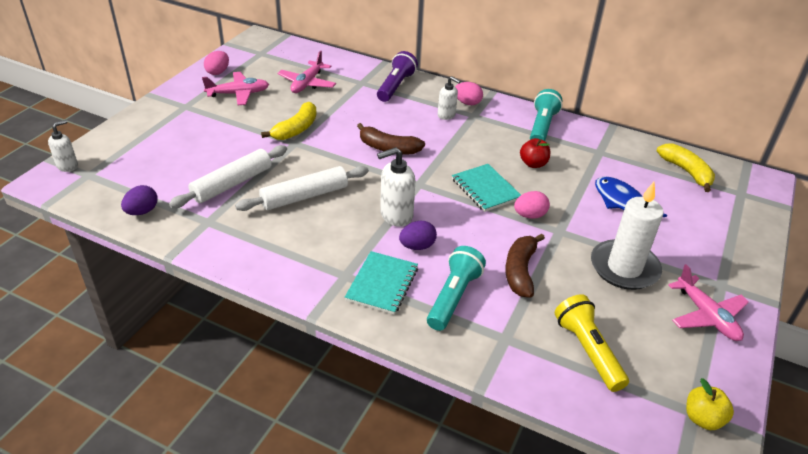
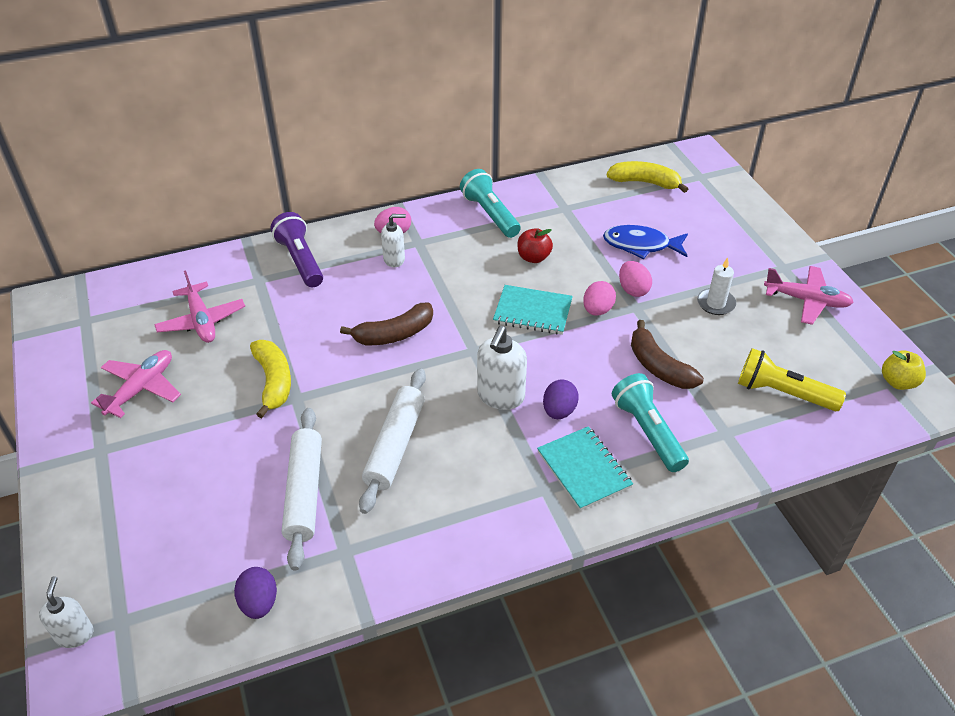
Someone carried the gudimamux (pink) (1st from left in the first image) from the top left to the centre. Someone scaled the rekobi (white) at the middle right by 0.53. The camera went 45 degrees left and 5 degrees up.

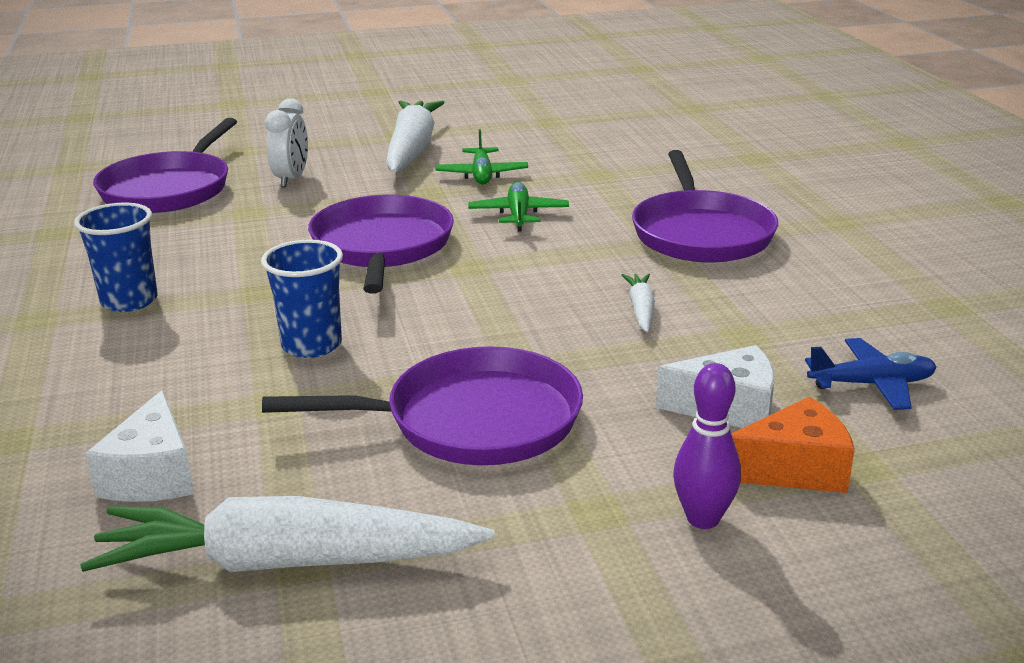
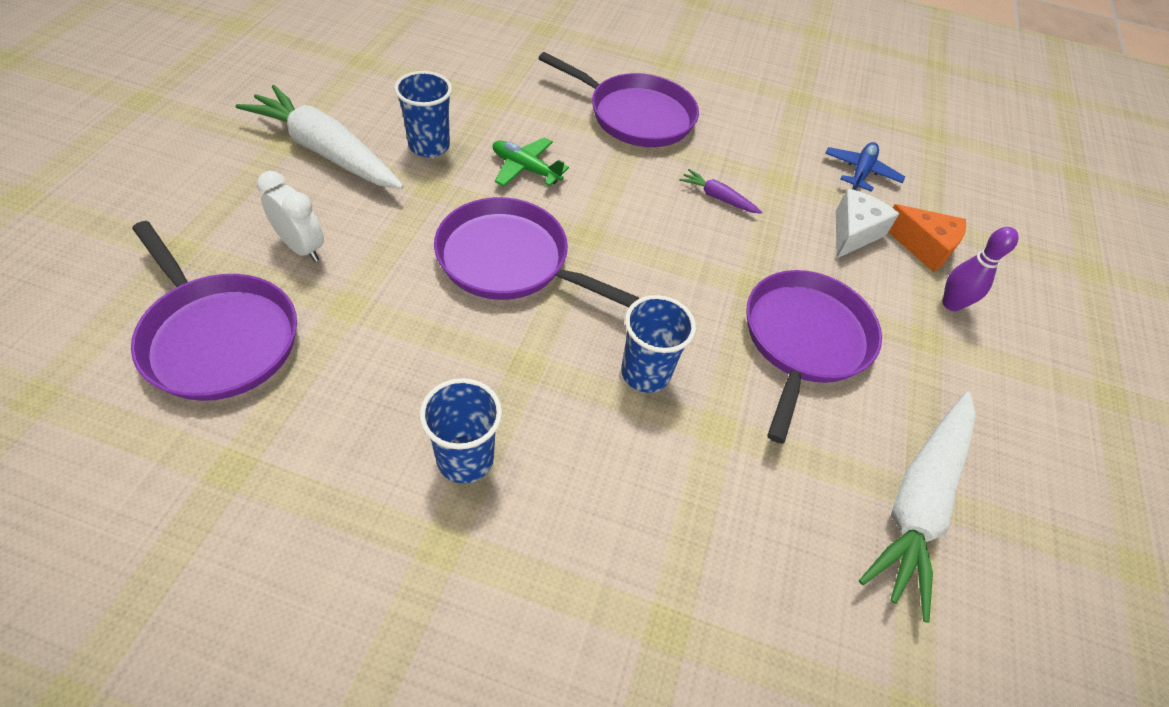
Someone swapped the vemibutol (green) (1st from left) at the top centre for the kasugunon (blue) (1st from left) at the top centre. Someone repainted the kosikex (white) (3rd from left) at the centre, which became the kosikex (purple) at the top centre. Someone rotated the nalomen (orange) at the bottom right by 105 degrees clockwise. Someone took away the nalomen (white) (1st from left) at the bottom left. The camera went 65 degrees left and 25 degrees up.

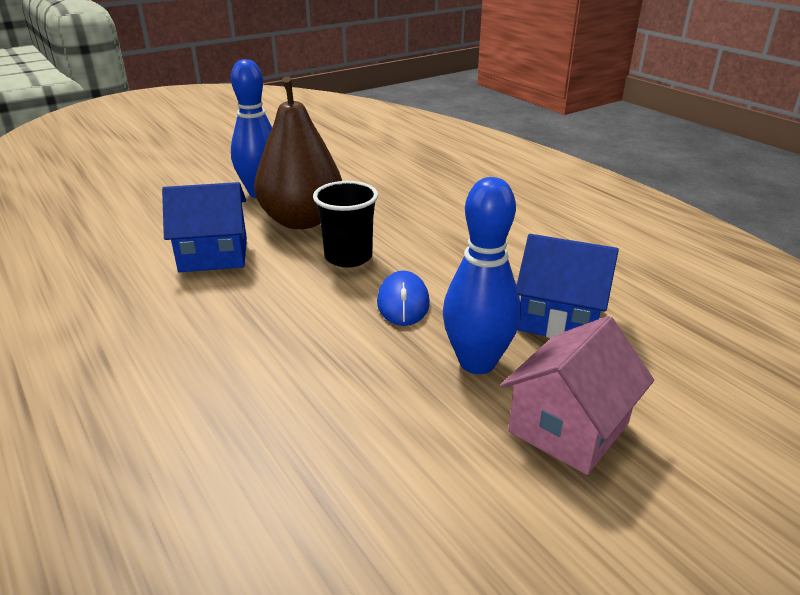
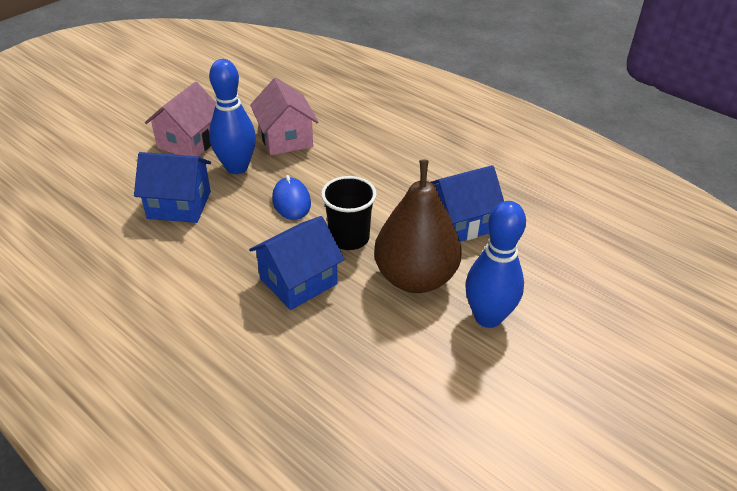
Someone put down the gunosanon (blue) (2nd from left) at the centre. Someone put down the gunosanon (pink) (2nd from left) at the top centre. The camera went 165 degrees right and 10 degrees up.

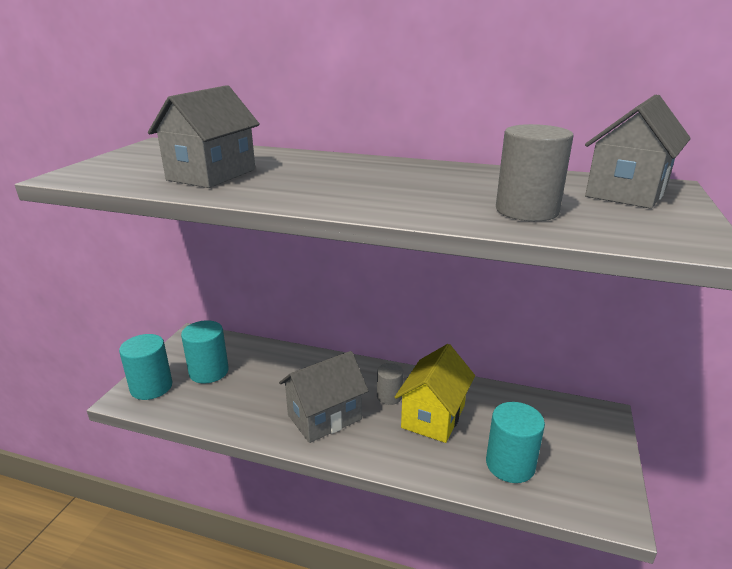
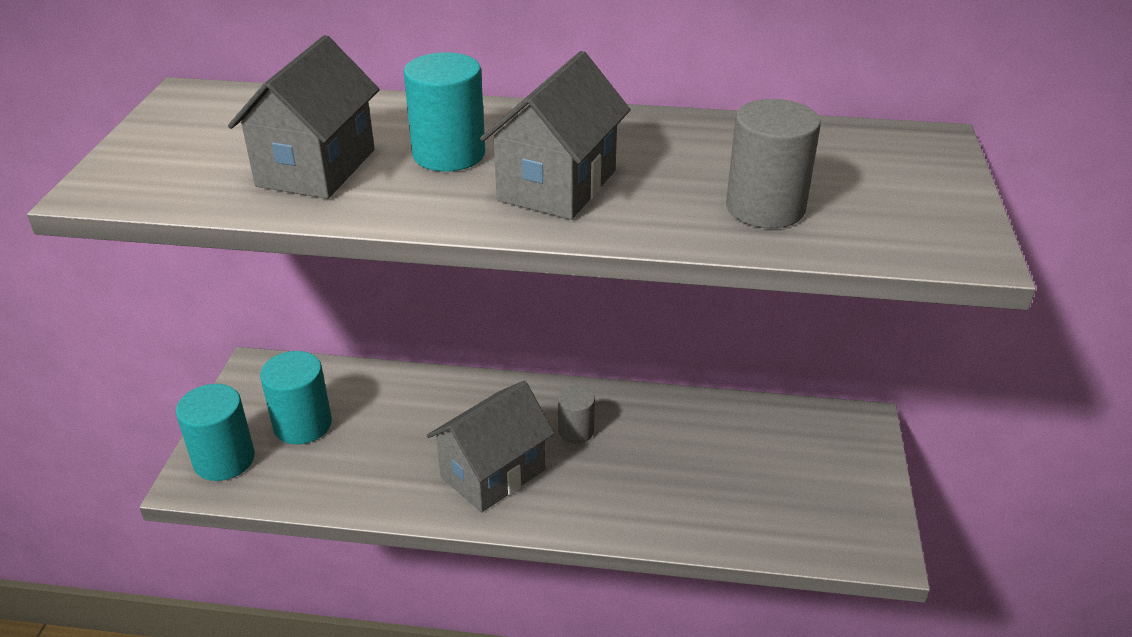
Someone carried the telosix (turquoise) (3rd from left) from the bottom right to the top centre. Someone carried the gunosanon (grey) (3rd from left) from the top right to the top centre. Someone took away the gunosanon (yellow) at the bottom centre. The camera went 10 degrees left and 10 degrees up.

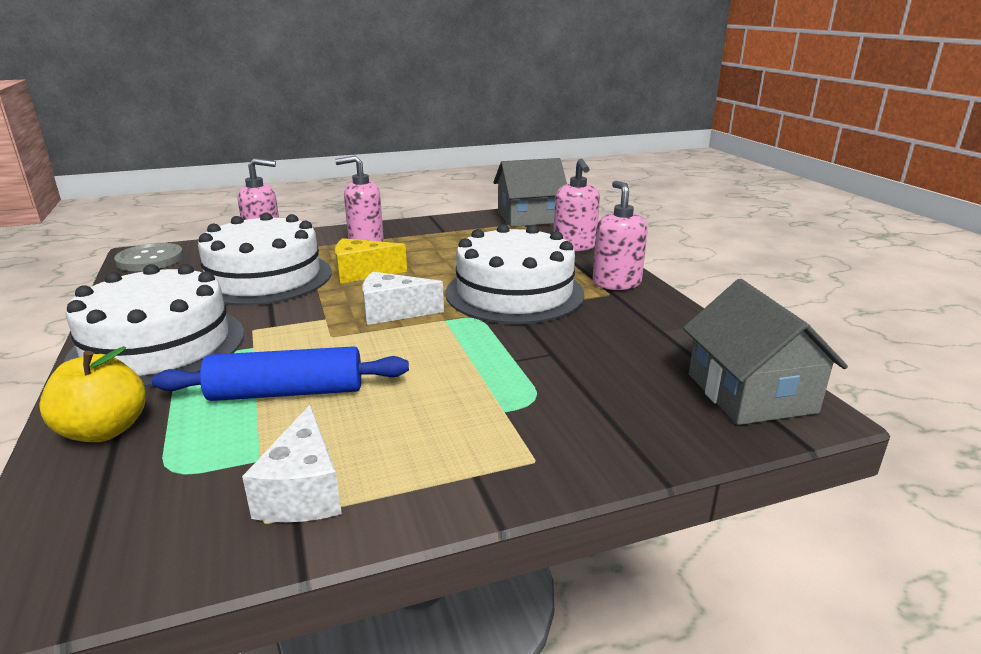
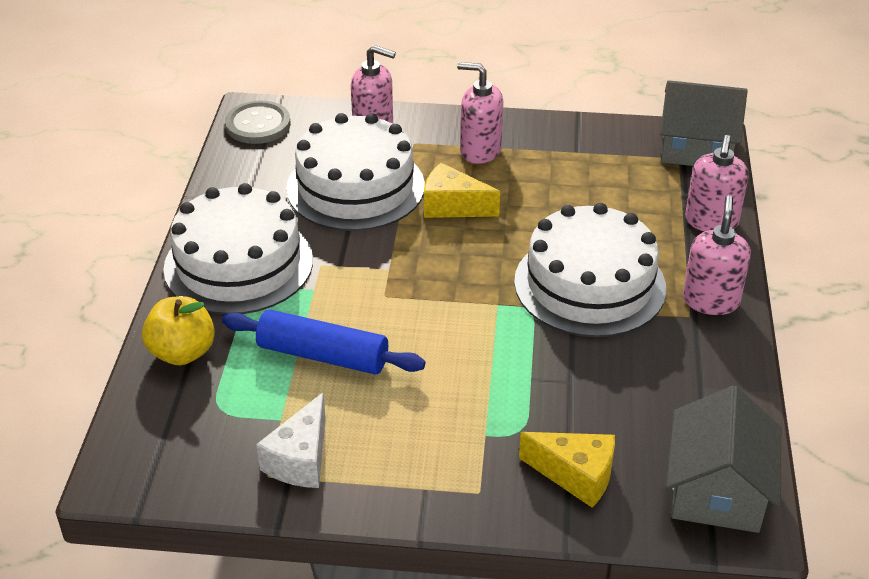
Someone put down the nalomen (yellow) (2nd from left) at the bottom centre. Someone took away the nalomen (white) (2nd from left) at the centre. The camera went 25 degrees right and 15 degrees up.

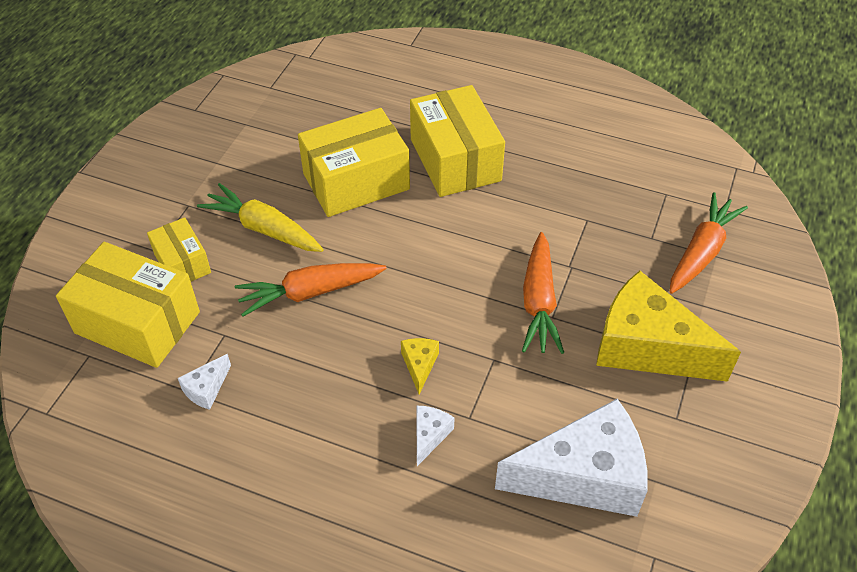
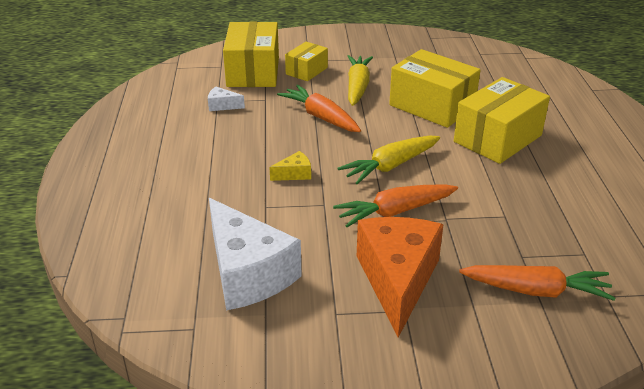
Someone put down the kosikex (yellow) (2nd from left) at the centre. Someone repainted the nalomen (yellow) (2nd from left) at the middle right, which became the nalomen (orange) at the bottom centre. Someone took away the nalomen (white) (2nd from left) at the bottom centre. The camera went 65 degrees right and 15 degrees down.

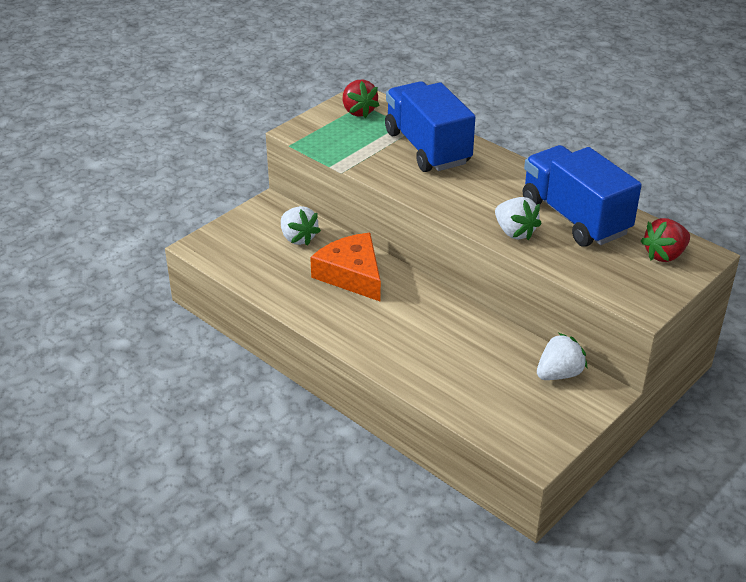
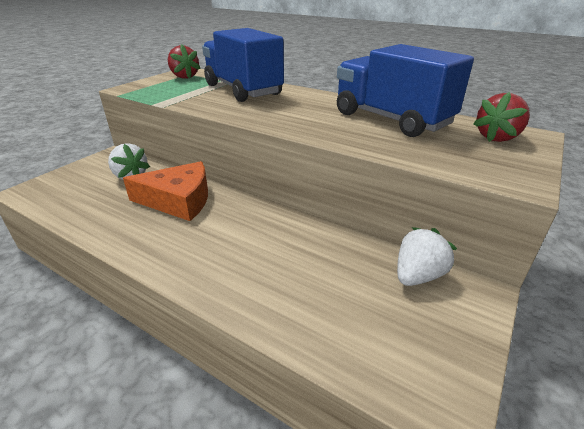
Someone rotated the nalomen (orange) at the centre by 135 degrees clockwise. Someone took away the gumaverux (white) (2nd from left) at the middle right. The camera went 10 degrees left and 5 degrees down.

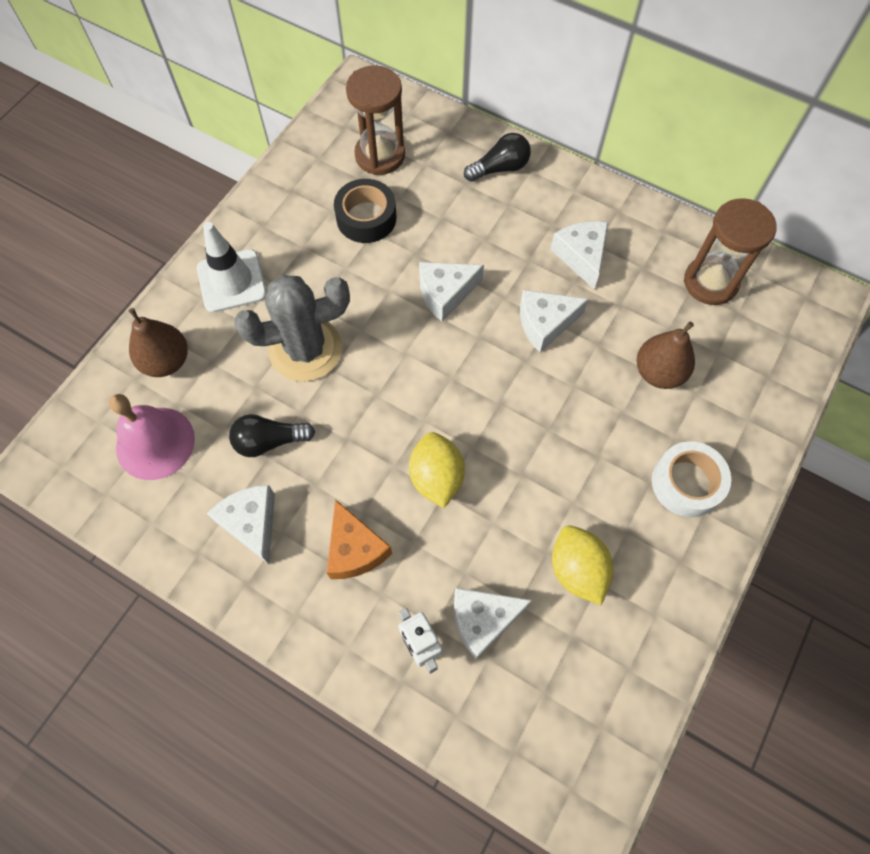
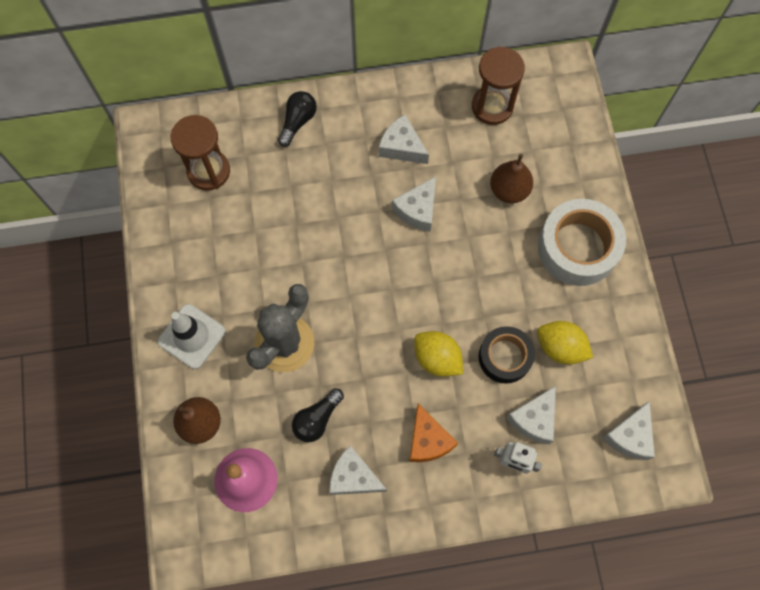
Someone rotated the nalomen (orange) at the centre by 45 degrees clockwise. Someone carried the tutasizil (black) from the top centre to the middle right. Someone scaled the tutasizil (white) at the middle right by 1.57. Someone carried the nalomen (white) (2nd from left in the first image) from the centre to the bottom right. The camera went 40 degrees left and 5 degrees up.

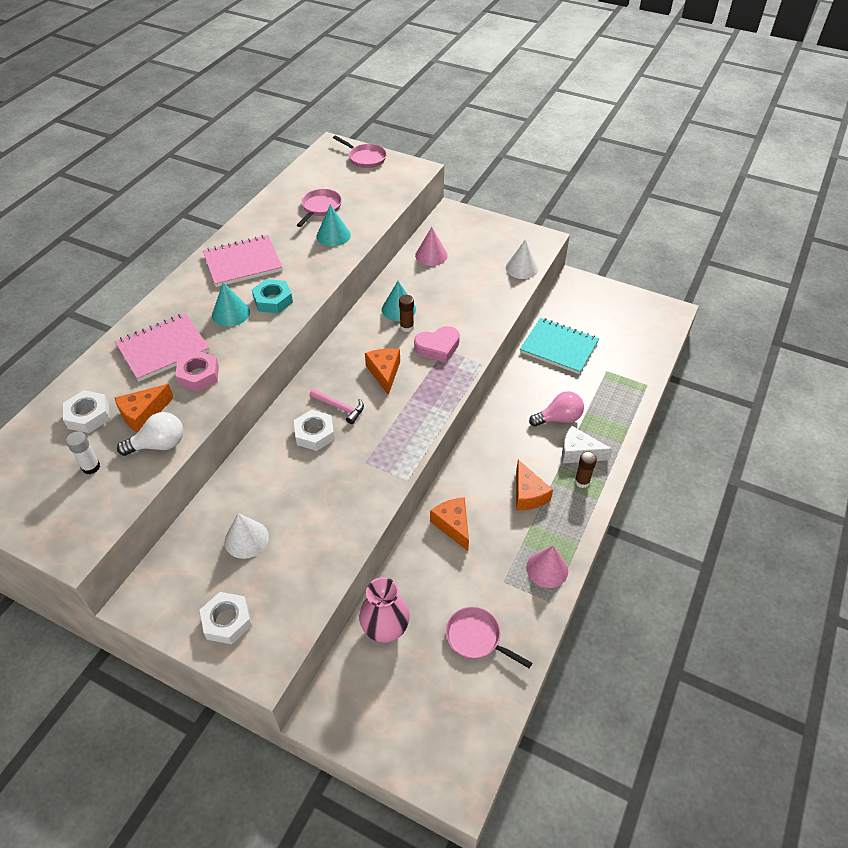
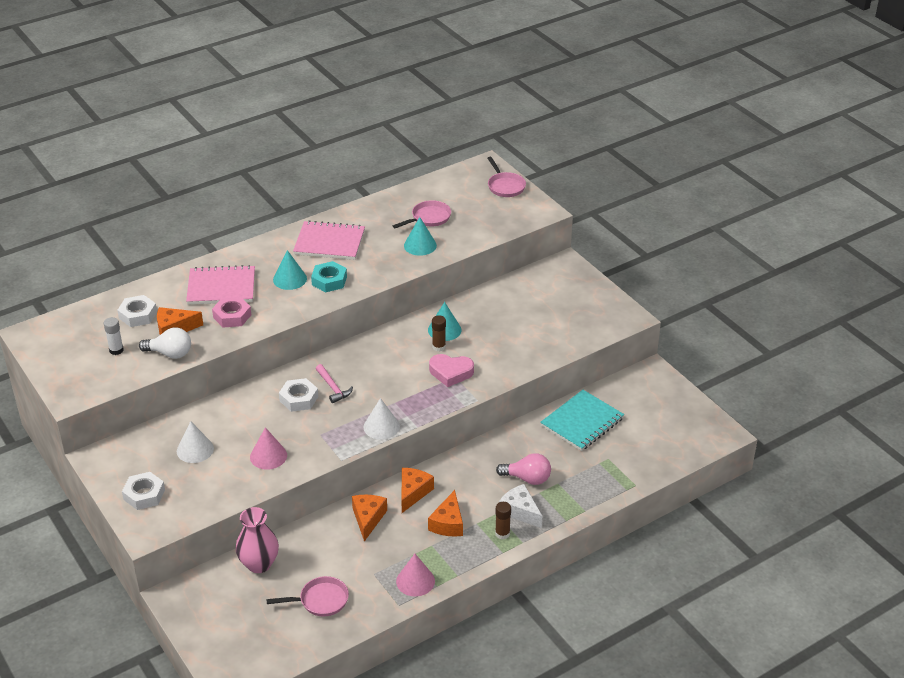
Someone carried the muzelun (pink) (1st from left) from the top centre to the middle left. Someone rotated the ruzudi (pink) (3rd from left in the first image) at the bottom centre by 105 degrees clockwise. Someone carried the muzelun (white) (2nd from left) from the top centre to the centre. Someone carried the nalomen (orange) (2nd from left in the first image) from the centre to the bottom centre. Someone rotated the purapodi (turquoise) at the centre by 75 degrees clockwise. The camera went 30 degrees right and 10 degrees down.

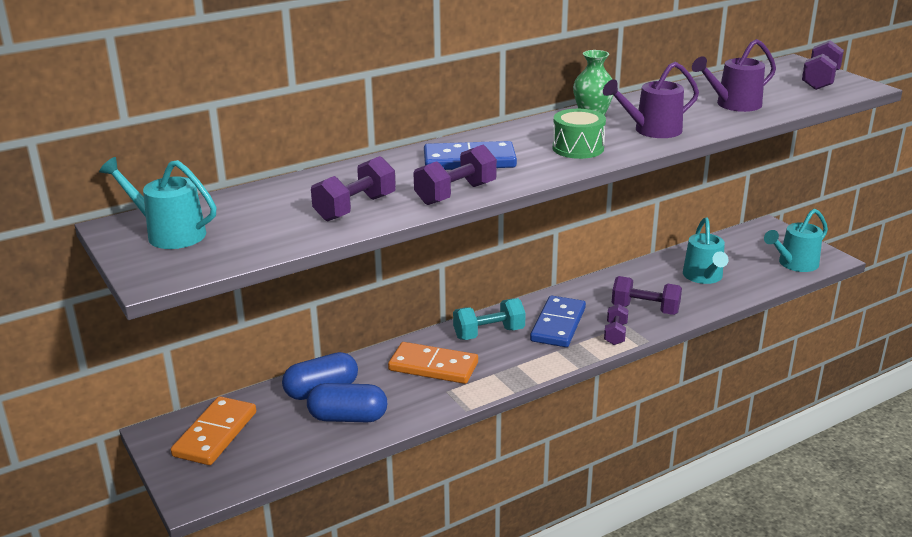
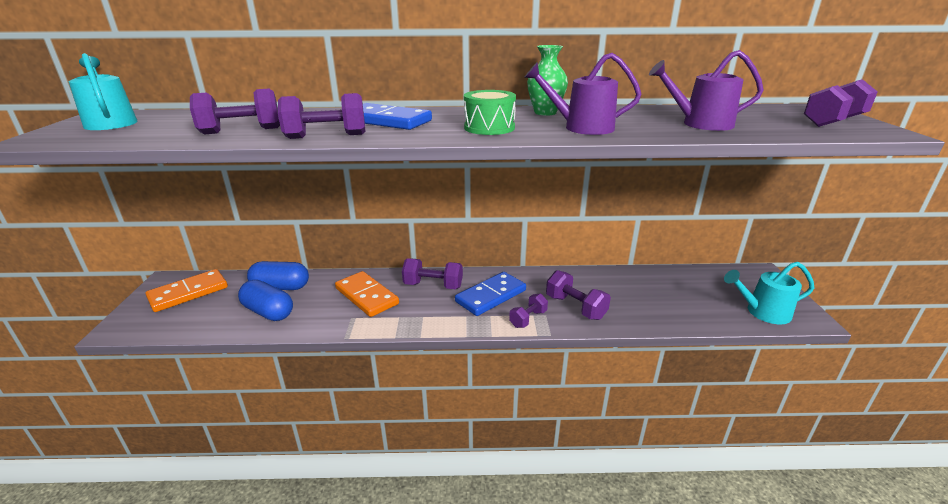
Someone repainted the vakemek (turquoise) at the centre, which became the vakemek (purple) (3rd from left) at the centre. Someone took away the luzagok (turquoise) (2nd from left) at the middle right. The camera went 30 degrees right and 0 degrees up.

